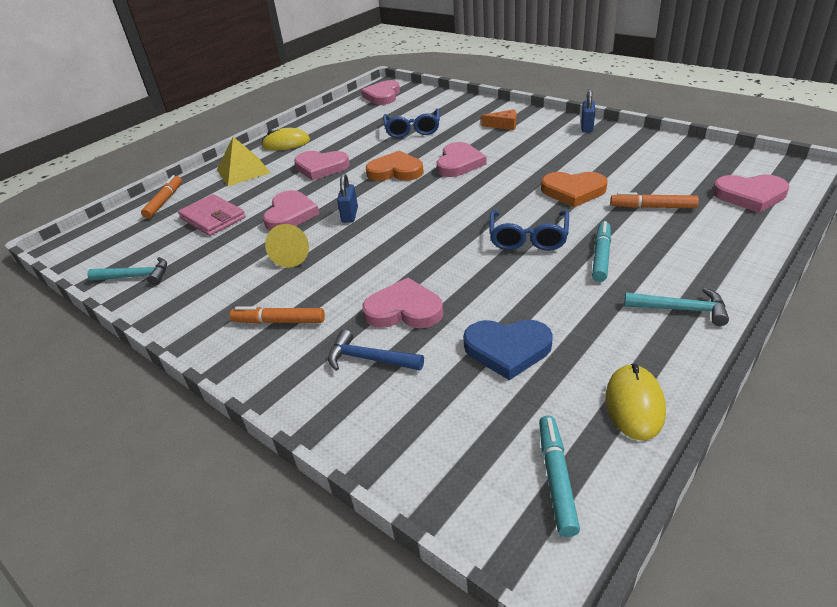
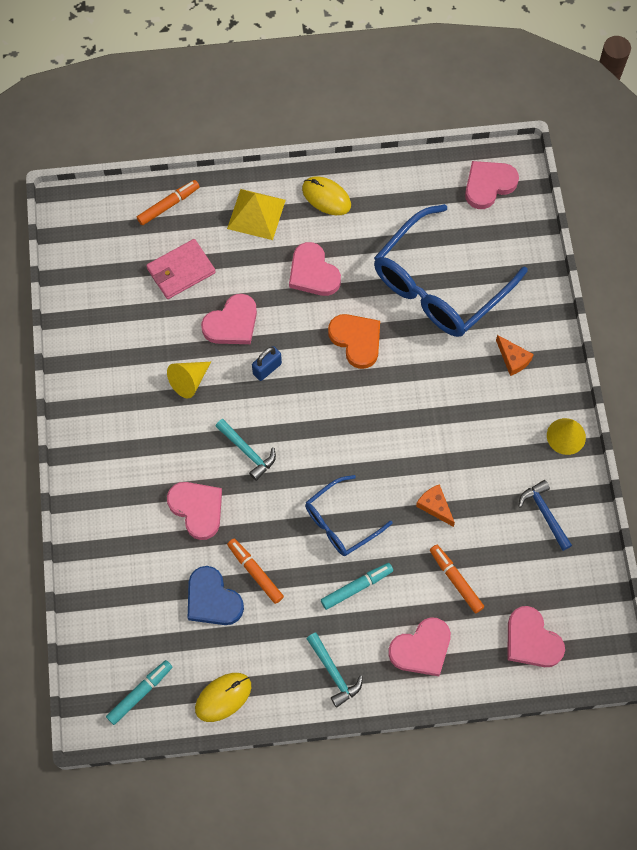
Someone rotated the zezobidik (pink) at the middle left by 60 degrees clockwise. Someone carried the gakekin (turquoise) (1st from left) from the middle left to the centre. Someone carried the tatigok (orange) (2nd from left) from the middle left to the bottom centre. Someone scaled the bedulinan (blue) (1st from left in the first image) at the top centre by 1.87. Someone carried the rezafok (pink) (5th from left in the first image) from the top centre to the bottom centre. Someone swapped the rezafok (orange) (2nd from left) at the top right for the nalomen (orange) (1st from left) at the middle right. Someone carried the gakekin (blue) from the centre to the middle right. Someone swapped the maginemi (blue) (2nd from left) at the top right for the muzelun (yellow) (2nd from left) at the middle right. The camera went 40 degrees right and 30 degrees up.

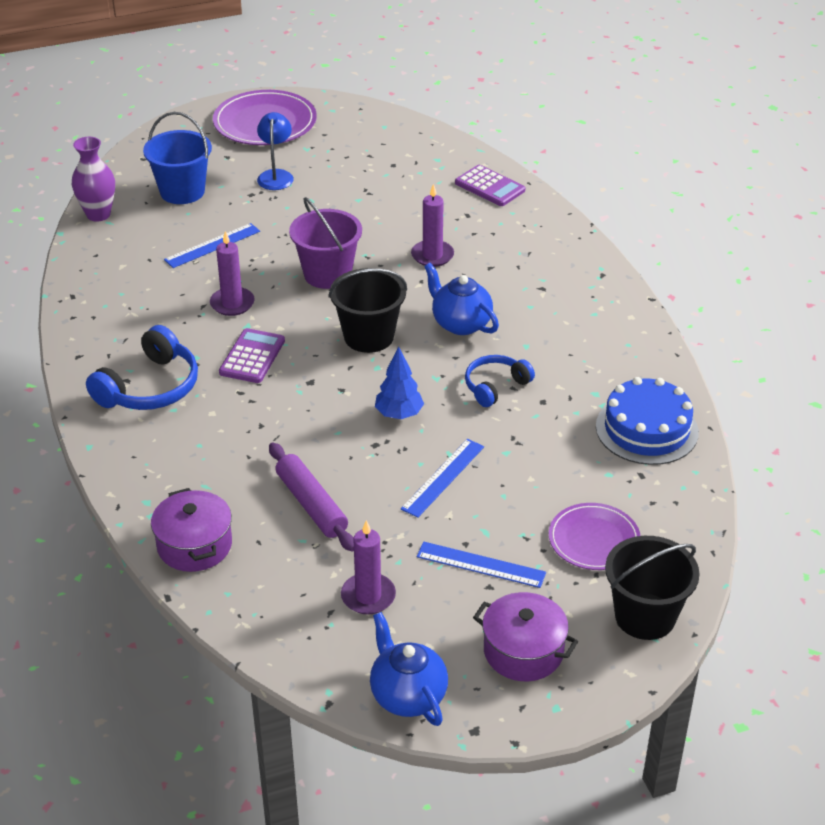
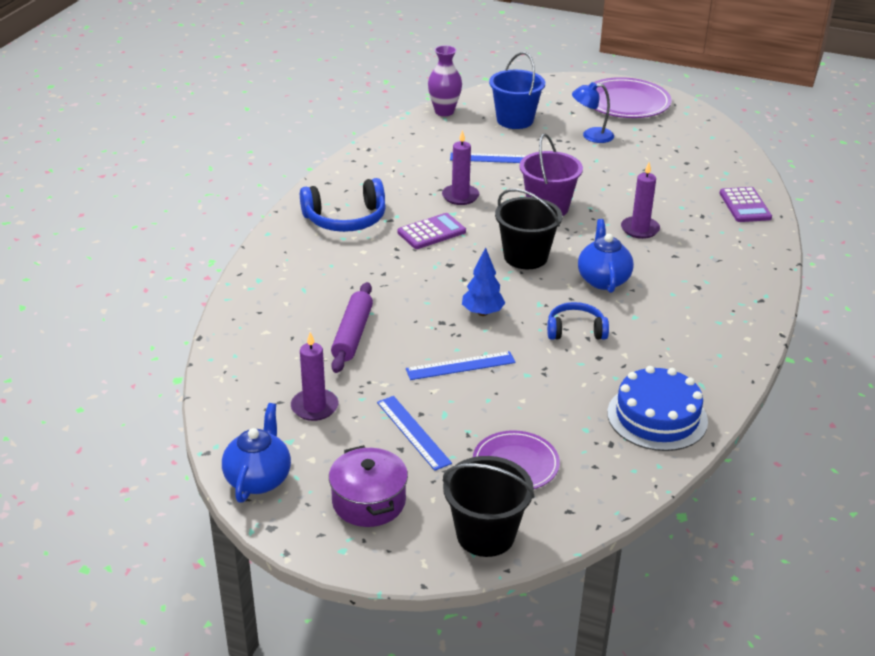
Someone rotated the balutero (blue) at the top centre by 135 degrees counterclockwise. Someone took away the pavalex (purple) (1st from left) at the middle left. The camera went 40 degrees right and 5 degrees down.

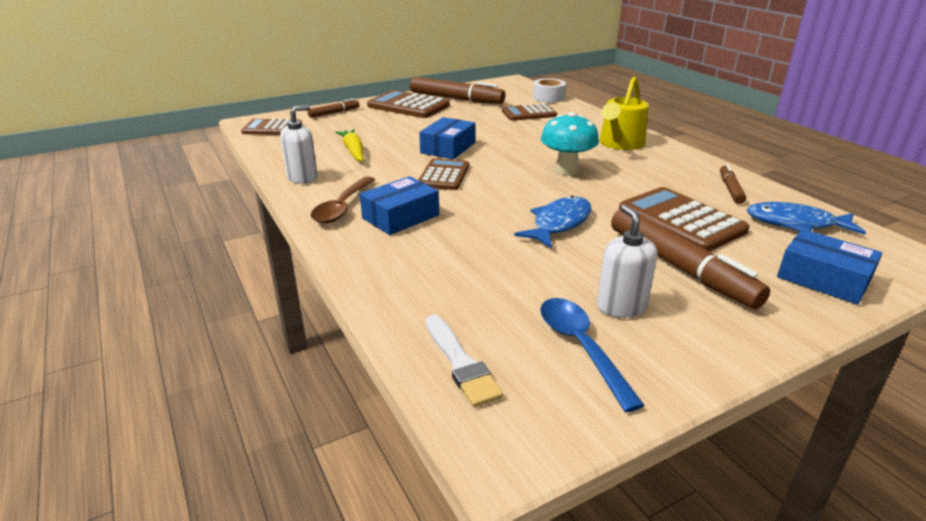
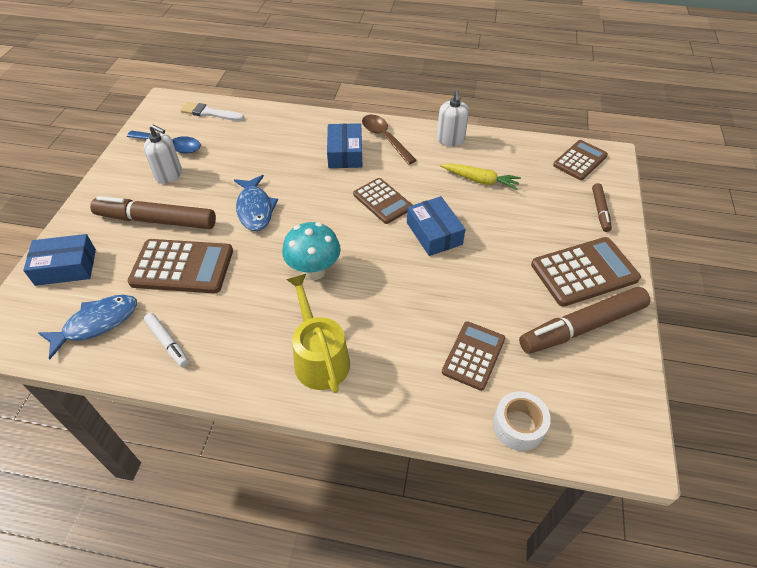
Someone repainted the tatigok (brown) (4th from left) at the middle right, which became the tatigok (white) at the middle left. The camera went 130 degrees right and 20 degrees up.

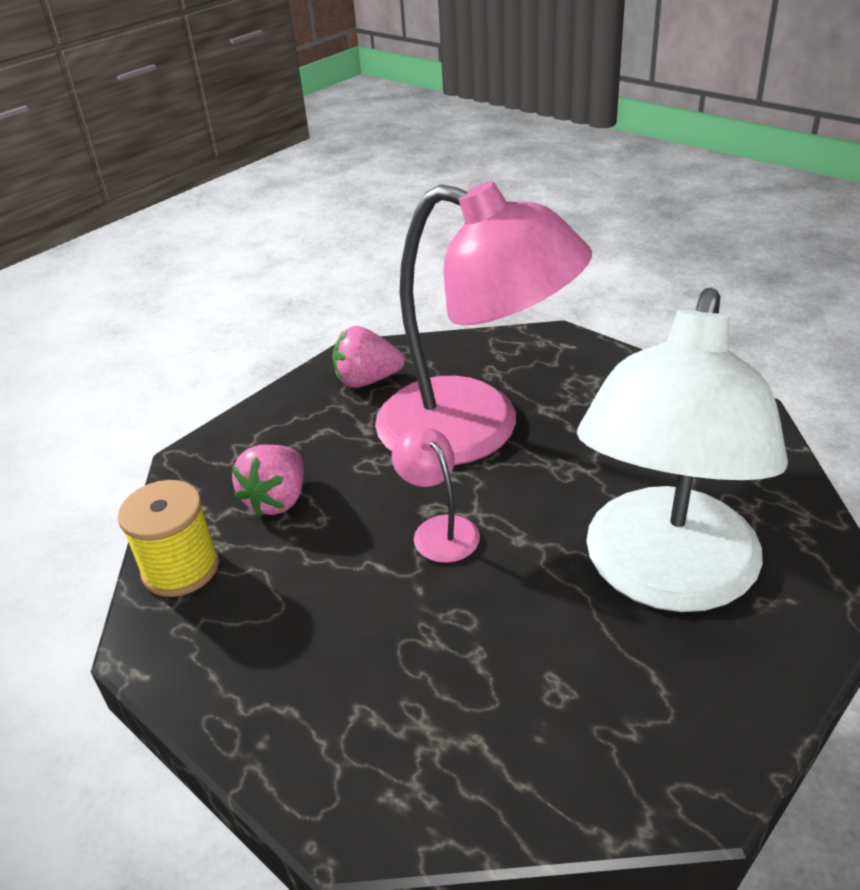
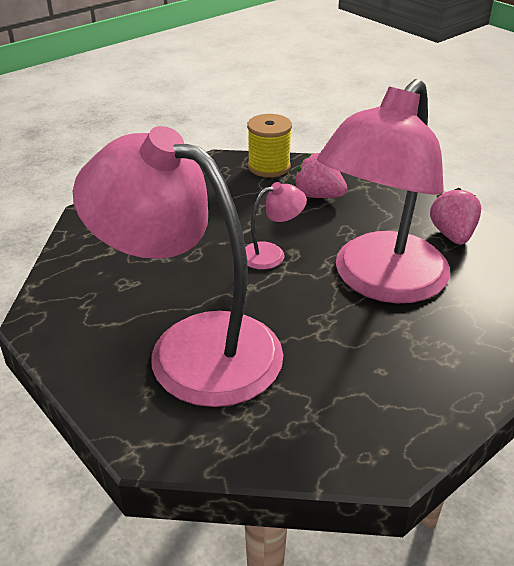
Someone repainted the balutero (white) at the middle right, which became the balutero (pink) (1st from left) at the centre. The camera went 95 degrees right and 0 degrees up.

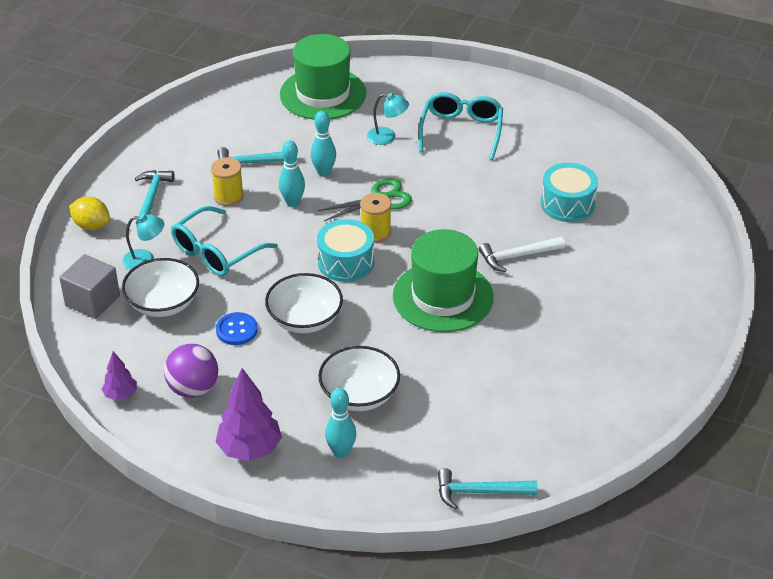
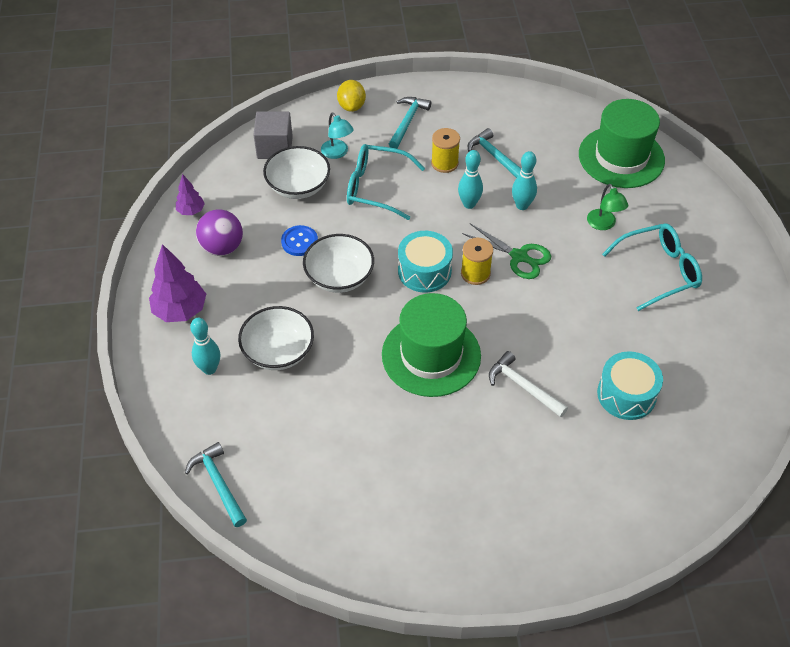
Someone rotated the gakekin (turquoise) (1st from left in the first image) at the middle left by 45 degrees counterclockwise. Someone repainted the balutero (turquoise) (2nd from left) at the top centre, which became the balutero (green) at the top right. The camera went 60 degrees right and 10 degrees up.

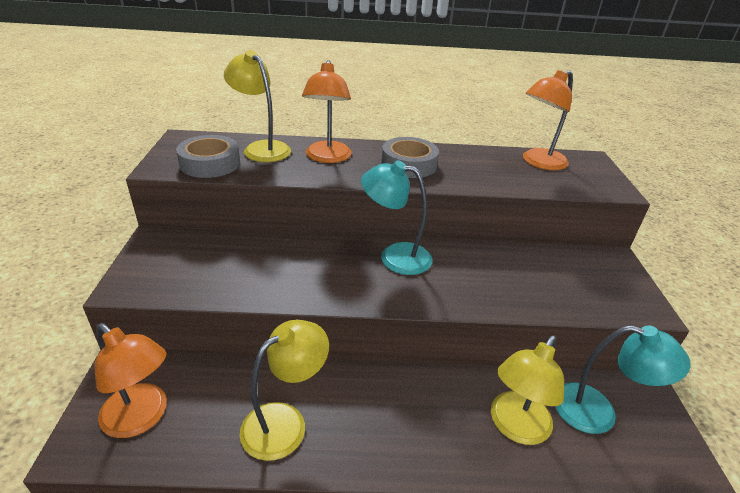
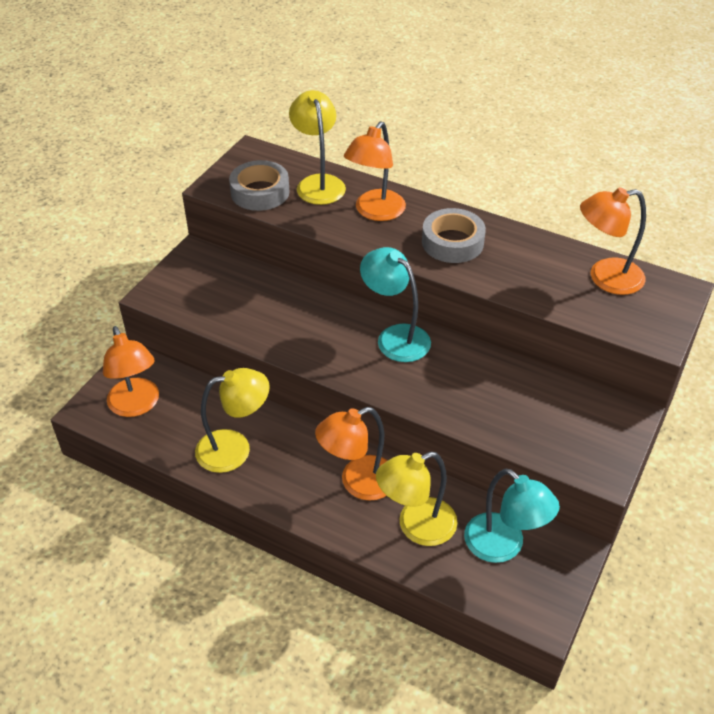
Someone put down the balutero (orange) (2nd from left) at the centre. The camera went 30 degrees right and 10 degrees up.

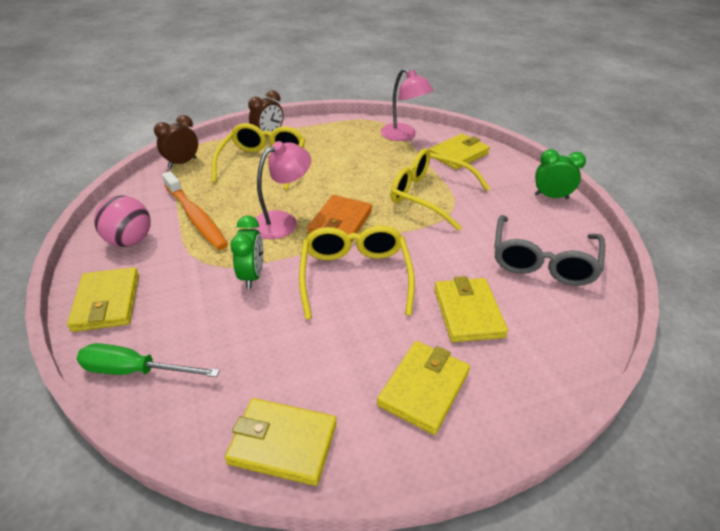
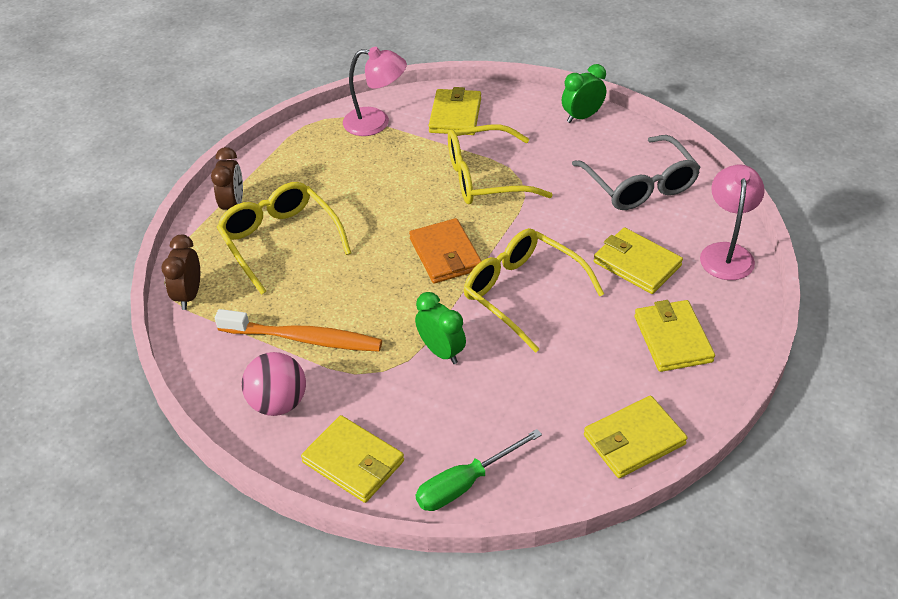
Someone carried the balutero (pink) (1st from left in the first image) from the centre to the middle right. The camera went 40 degrees left and 5 degrees up.

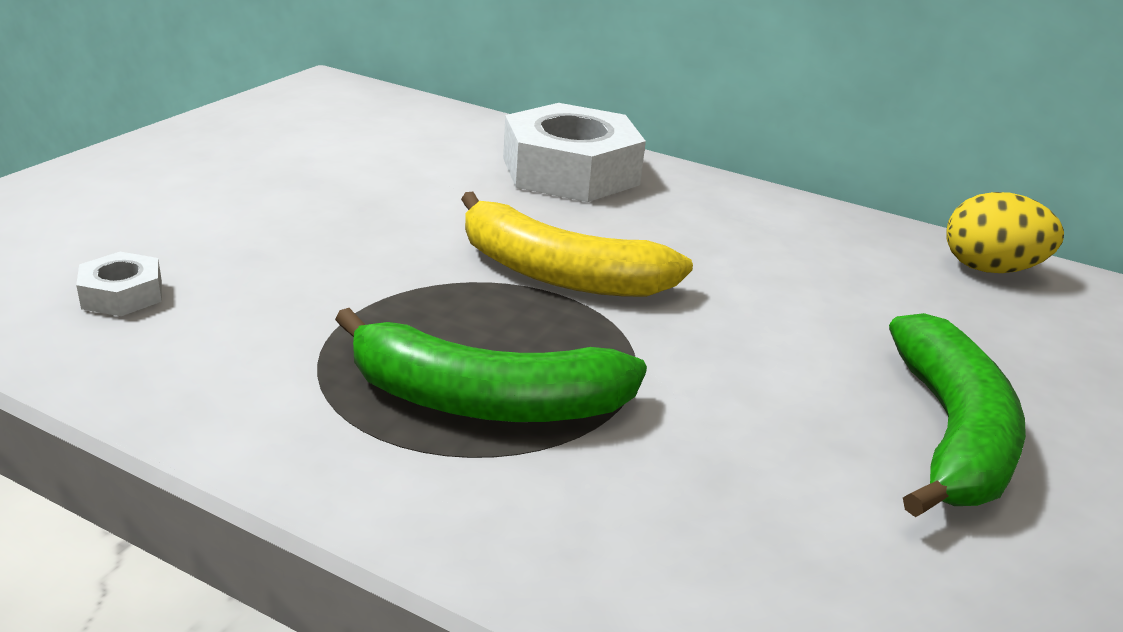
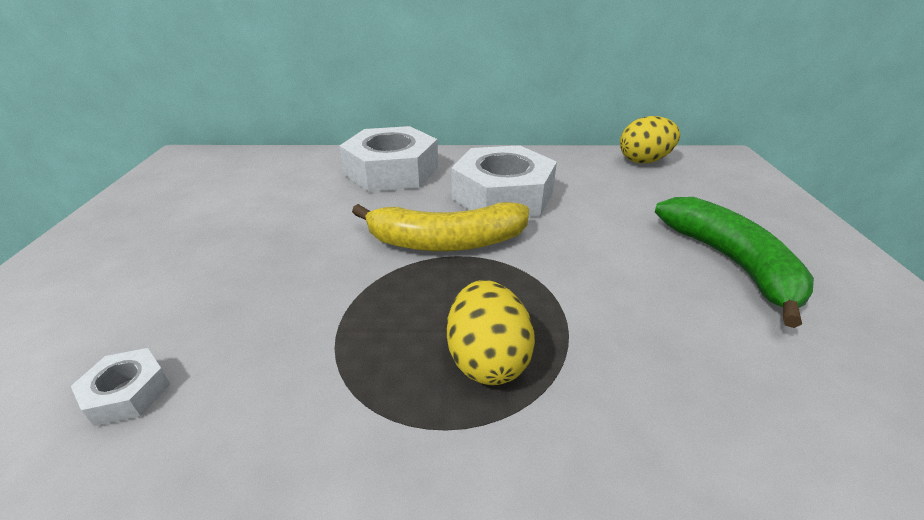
Someone swapped the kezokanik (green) (1st from left) at the centre for the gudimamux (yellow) (1st from left) at the centre. Someone put down the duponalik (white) (3rd from left) at the centre. The camera went 25 degrees left and 5 degrees up.

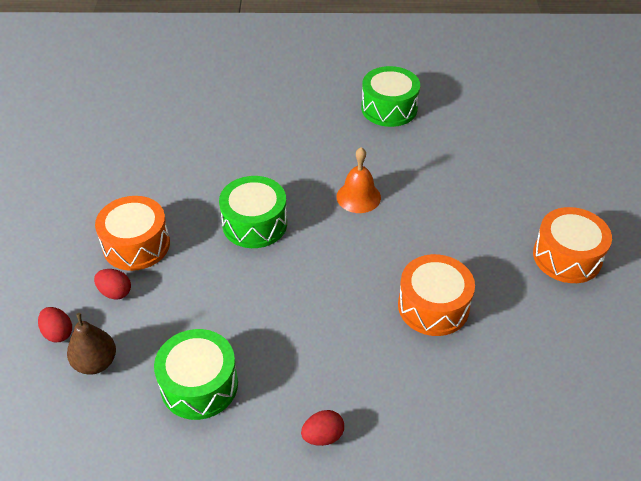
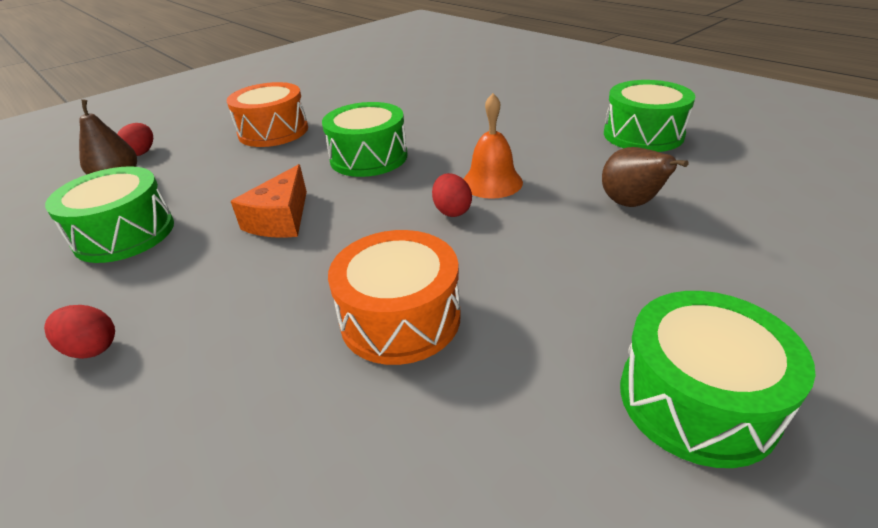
Someone put down the nalomen (orange) at the middle left. Someone carried the gudimamux (red) (2nd from left in the first image) from the middle left to the centre. Someone put down the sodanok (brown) (2nd from left) at the middle right. Someone repainted the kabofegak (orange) (3rd from left) at the middle right, which became the kabofegak (green) (4th from left) at the bottom right. The camera went 50 degrees right and 10 degrees down.

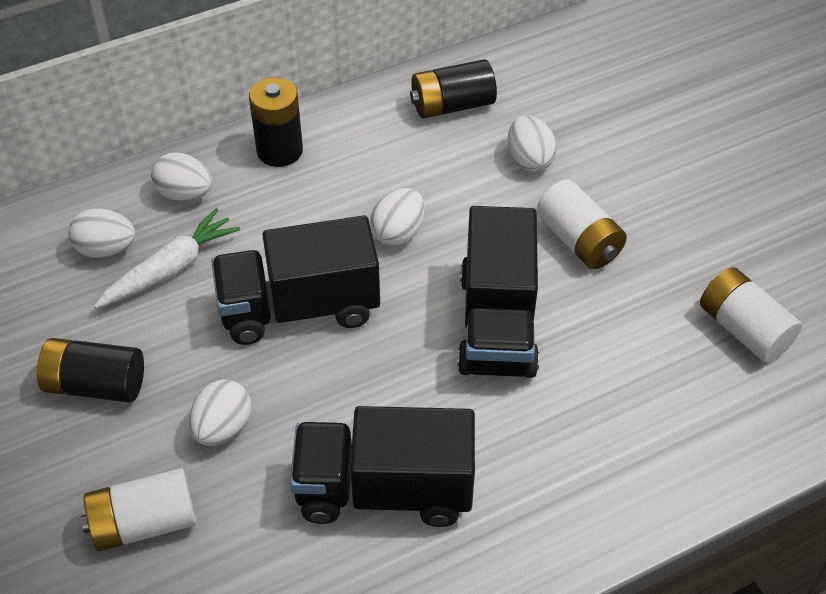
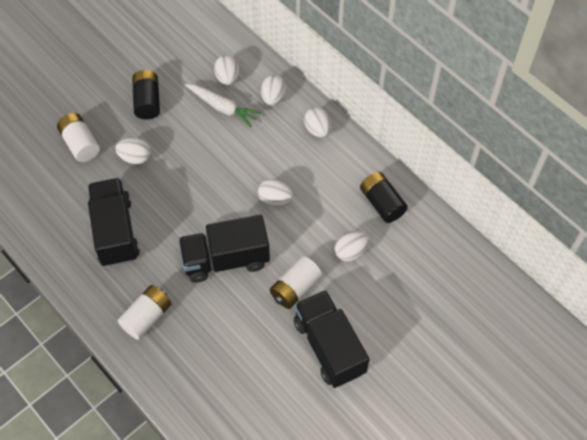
Someone carried the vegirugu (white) (3rd from left in the first image) from the middle right to the bottom left. Someone carried the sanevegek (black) (1st from left in the first image) from the centre to the bottom centre. Someone swapped the vegirugu (black) (2nd from left) at the top centre for the gudimamux (white) (5th from left) at the top centre. The camera went 75 degrees right and 10 degrees up.

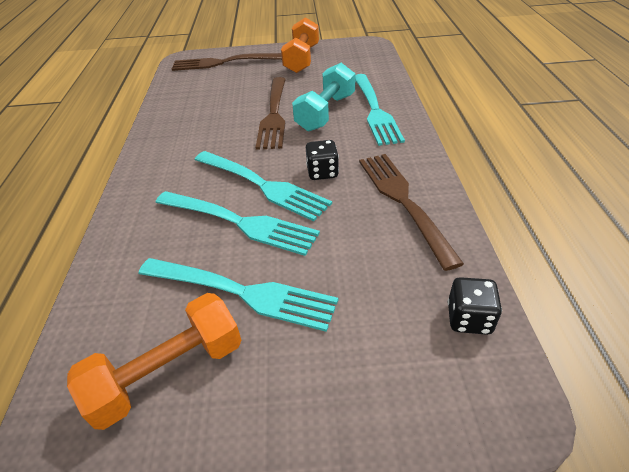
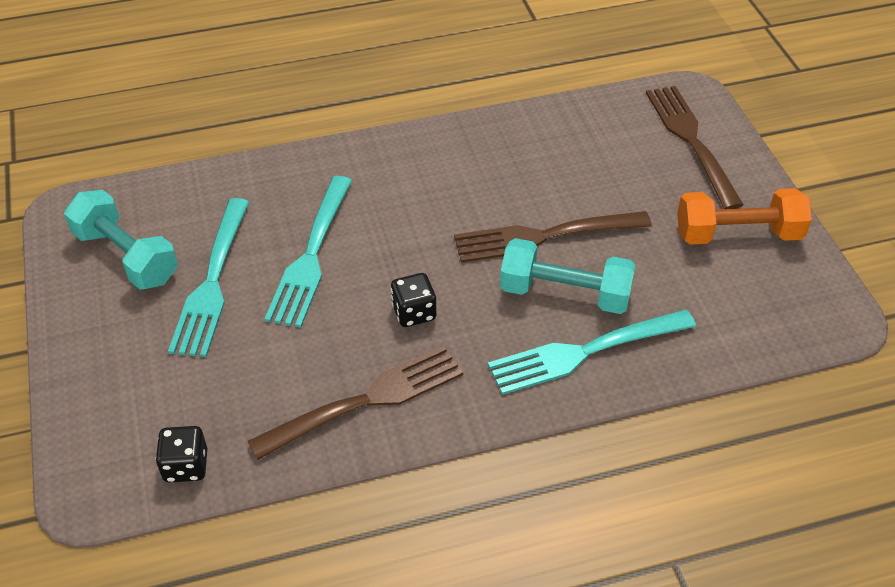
Someone repainted the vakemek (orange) (1st from left) at the bottom left, which became the vakemek (turquoise) (1st from left) at the middle left. Someone took away the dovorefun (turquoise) (3rd from left) at the centre. The camera went 75 degrees right and 5 degrees up.

